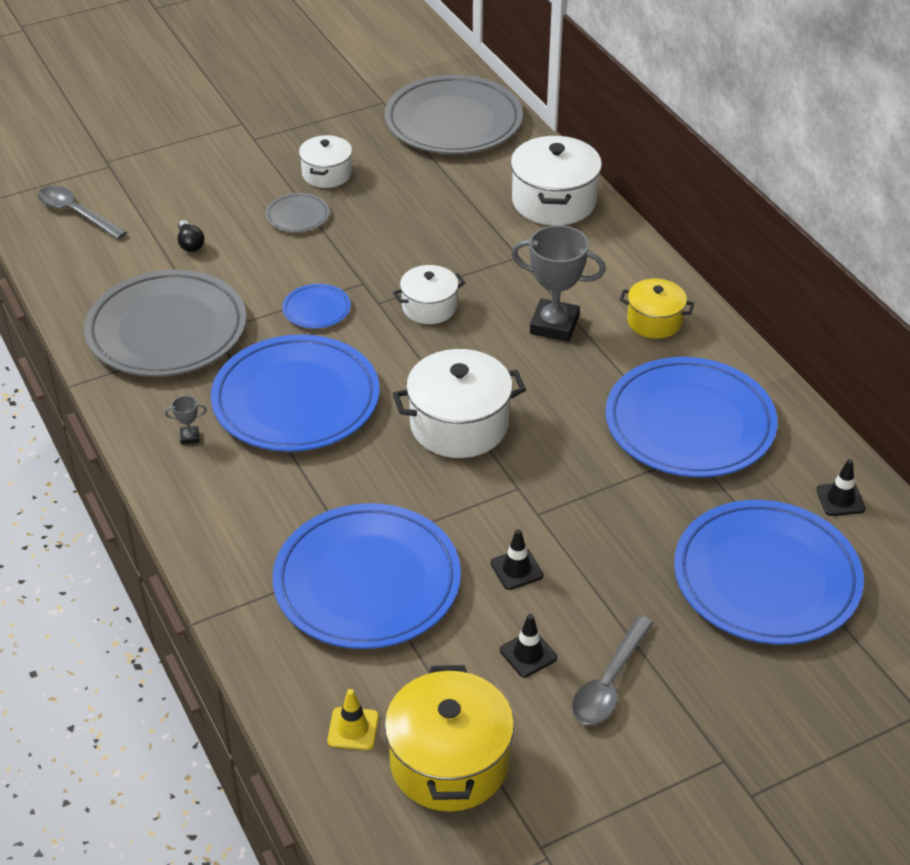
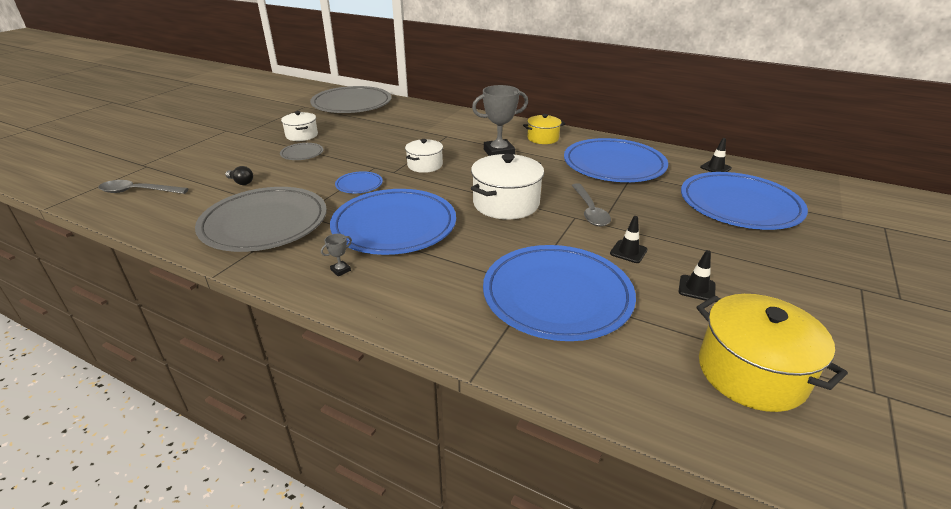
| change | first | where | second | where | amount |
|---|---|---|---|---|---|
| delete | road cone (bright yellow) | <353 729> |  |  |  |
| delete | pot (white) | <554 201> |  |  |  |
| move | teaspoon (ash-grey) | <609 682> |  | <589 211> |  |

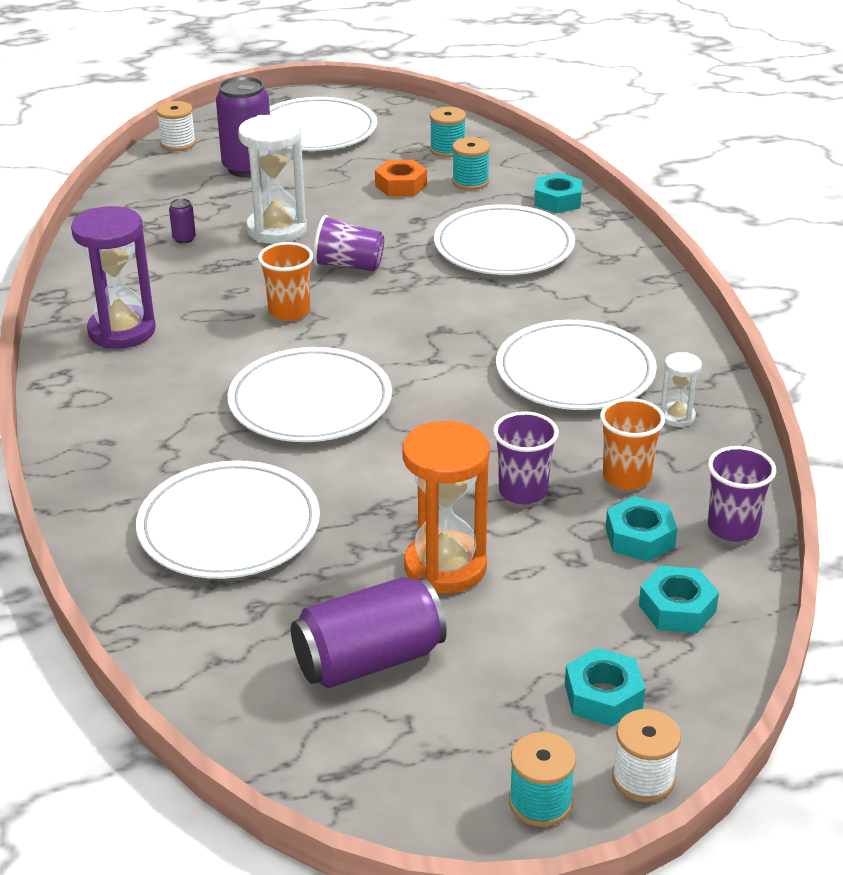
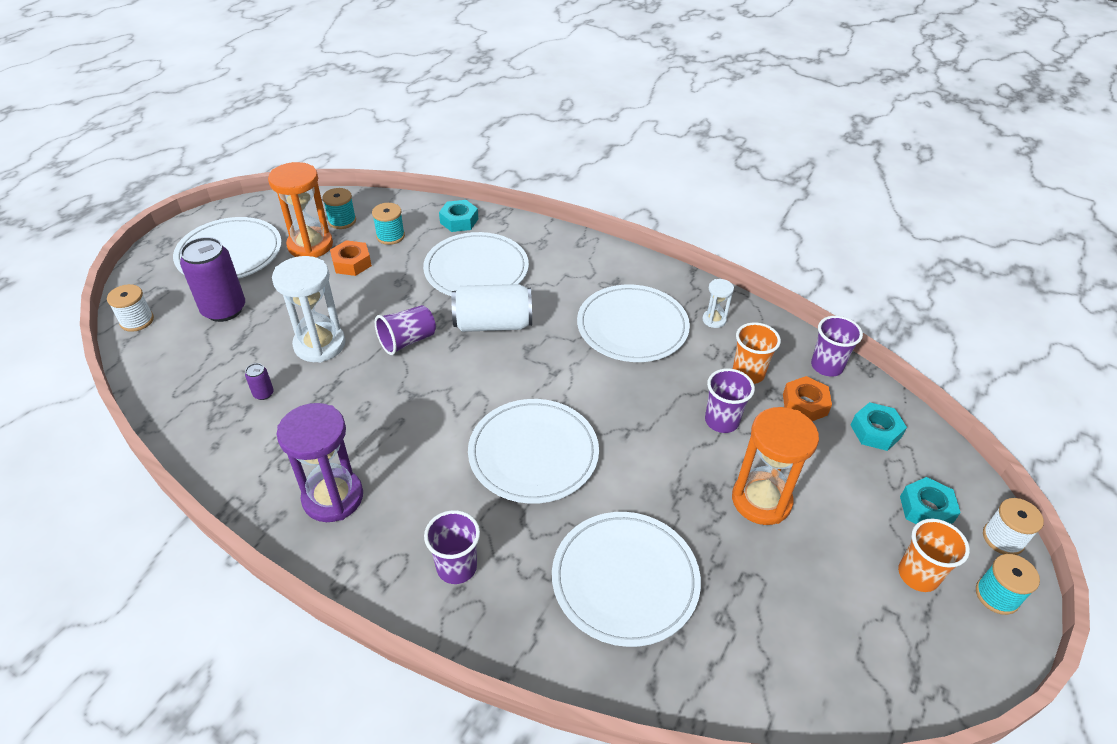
| change | first | where | second | where | amount |
|---|---|---|---|---|---|
| move | cup (orange) | <289 311> |  | <918 575> |  |
| delete | tin (royal purple) | <369 660> |  |  |  |
| recolor | nut (teal) | <639 537> | nut (orange) | <804 404> |  |
| insert |  |  | hourglass (orange) | <310 245> |  |
| insert |  |  | cup (royal purple) | <456 567> |  |
| insert |  |  | tin (white) | <493 324> |  |

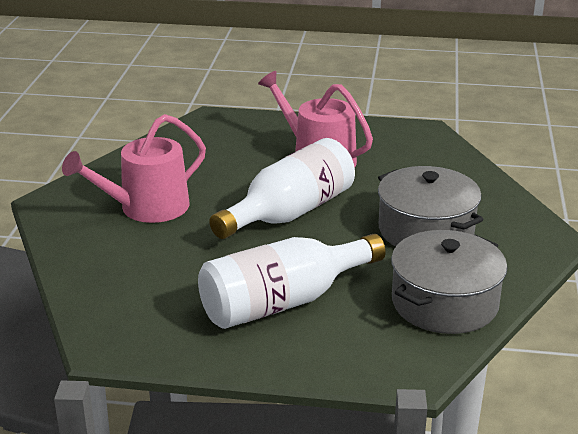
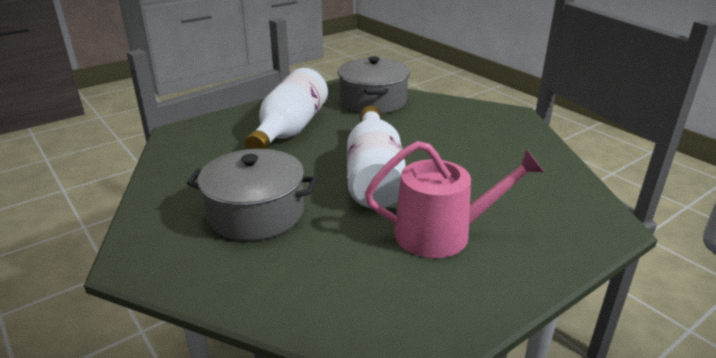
| change | first | where | second | where | amount |
|---|---|---|---|---|---|
| delete | watering can (pink) | <147 208> |  |  |  |
| move | pot (ash-grey) | <444 303> |  | <373 101> |  |

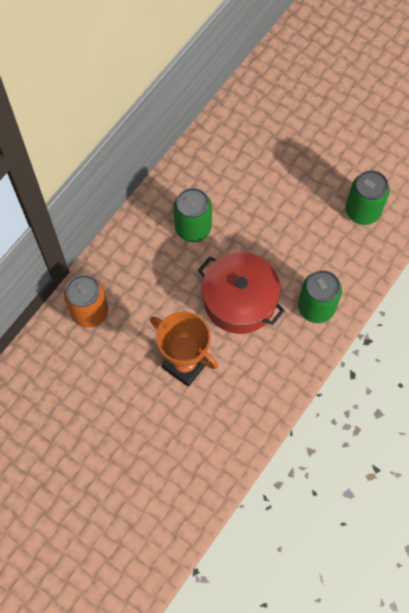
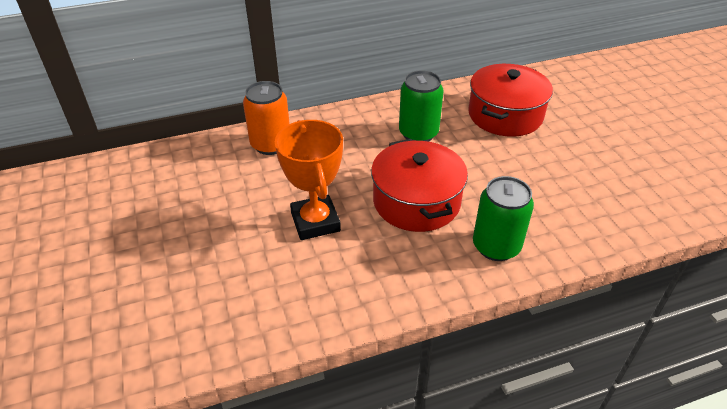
| change | first | where | second | where | amount |
|---|---|---|---|---|---|
| delete | tin (leaf-green) | <362 211> |  |  |  |
| insert |  |  | pot (scarlet) | <505 115> |  |

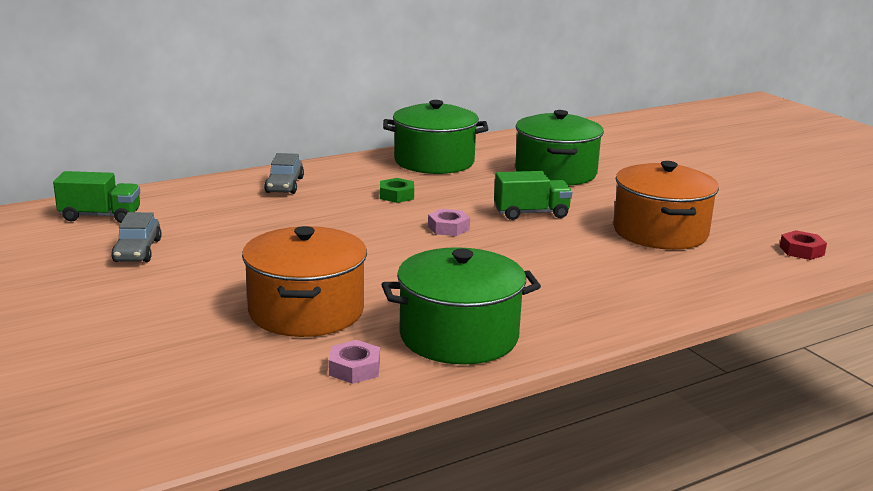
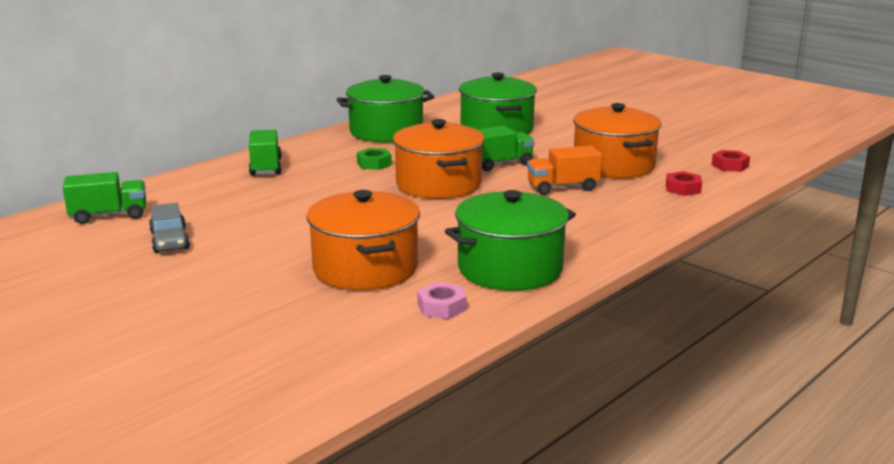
| change | first | where | second | where | amount |
|---|---|---|---|---|---|
| replace | car (ash-grey) | <284 185> | lorry (leaf-green) | <266 167> |  |
| replace | nut (pink) | <448 228> | pot (orange) | <438 184> |  |
| insert |  |  | lorry (orange) | <562 188> |  |
| insert |  |  | nut (scarlet) | <683 188> |  |

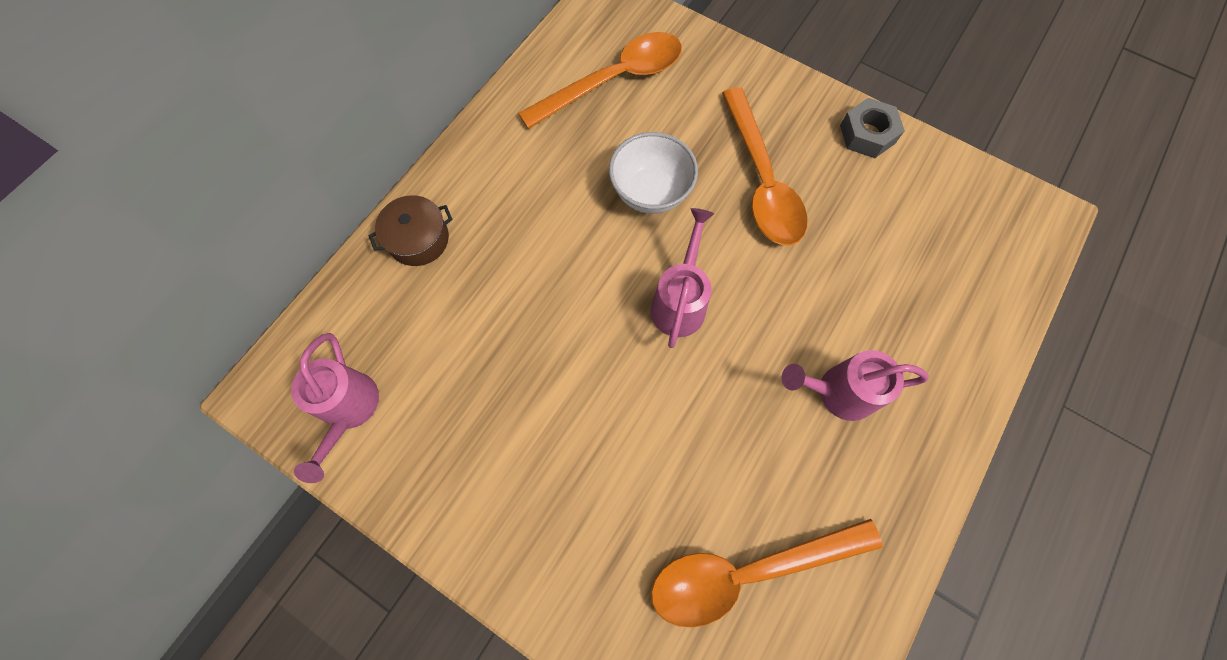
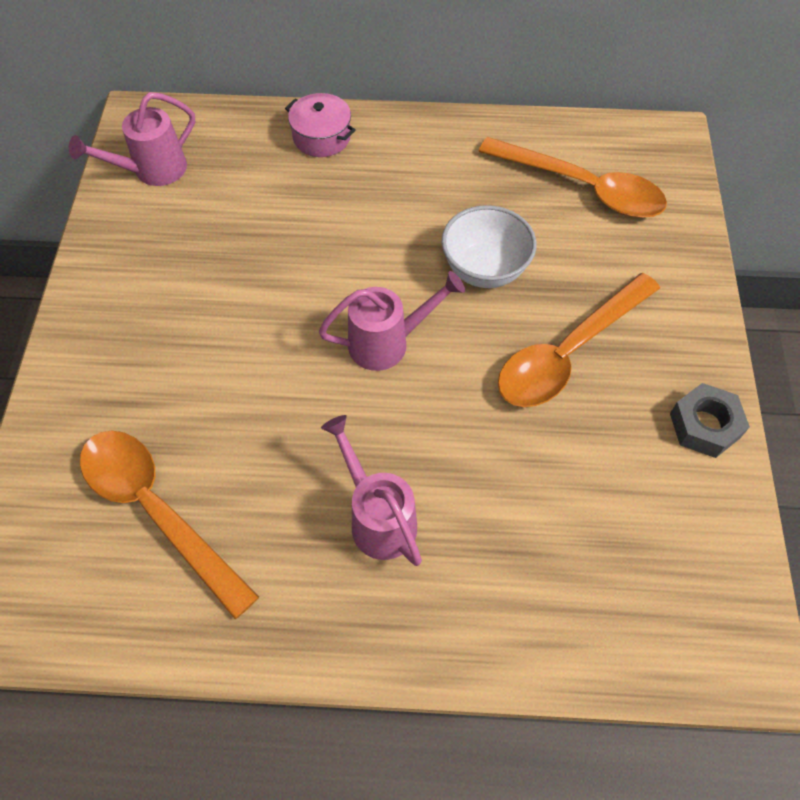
| change | first | where | second | where | amount |
|---|---|---|---|---|---|
| recolor | pot (russet) | <418 239> | pot (pink) | <322 137> |  |

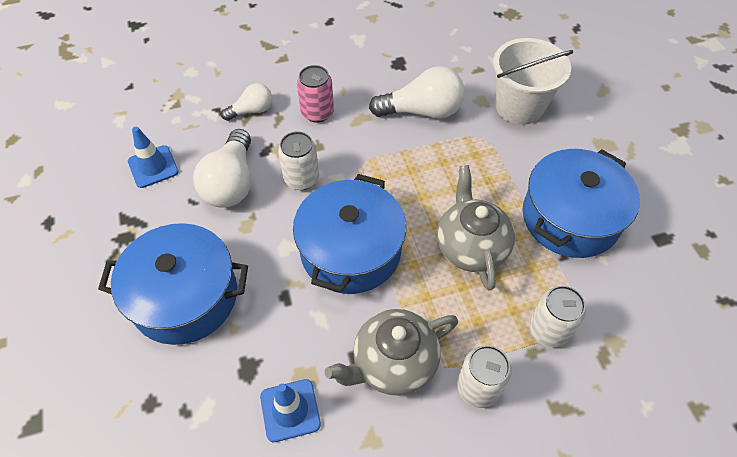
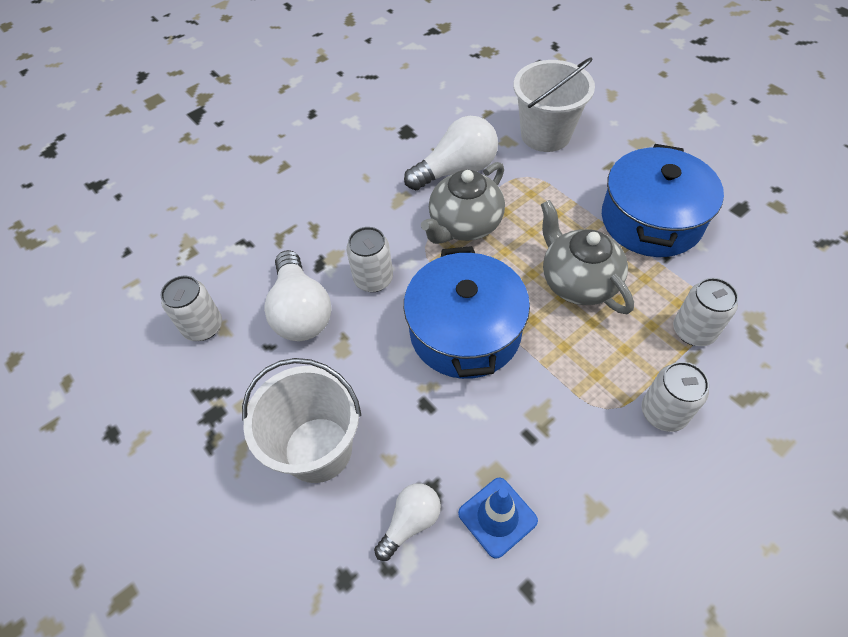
| change | first | where | second | where | amount |
|---|---|---|---|---|---|
| replace | pot (blue) | <185 297> | sand bucket (white) | <318 449> |  |
| replace | road cone (blue) | <153 166> | tin (white) | <203 326> |  |
| move | bulb (white) | <252 110> |  | <411 522> |  |
| delete | tin (pink) | <317 112> |  |  |  |
| move | china teapot (ash-grey) | <393 363> |  | <464 225> |  |

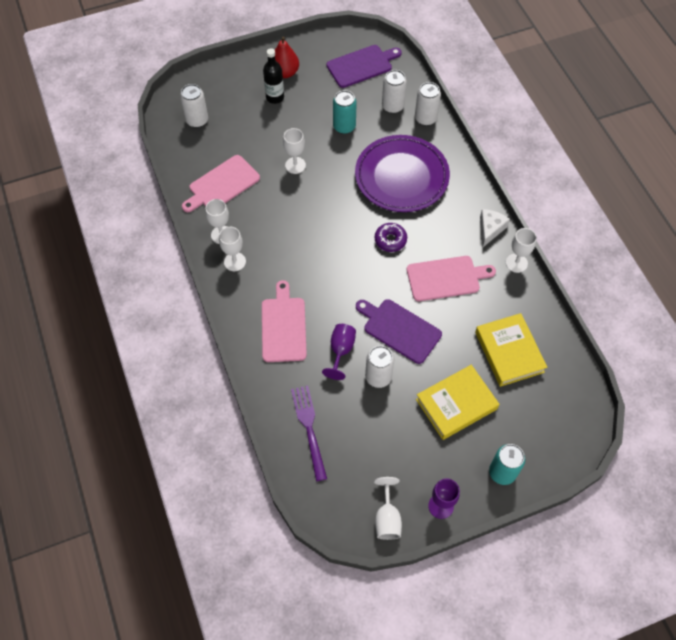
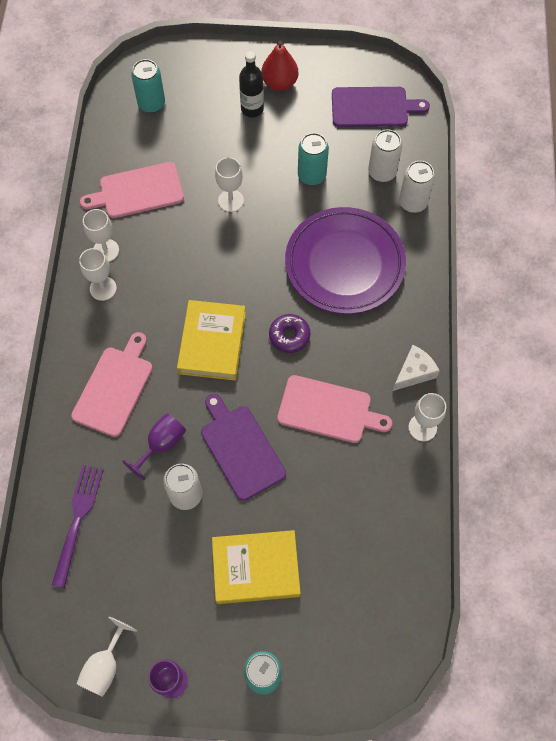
| change | first | where | second | where | amount |
|---|---|---|---|---|---|
| recolor | tin (white) | <197 120> | tin (teal) | <151 104> |  |
| move | book (bright yellow) | <509 352> |  | <212 343> |  |

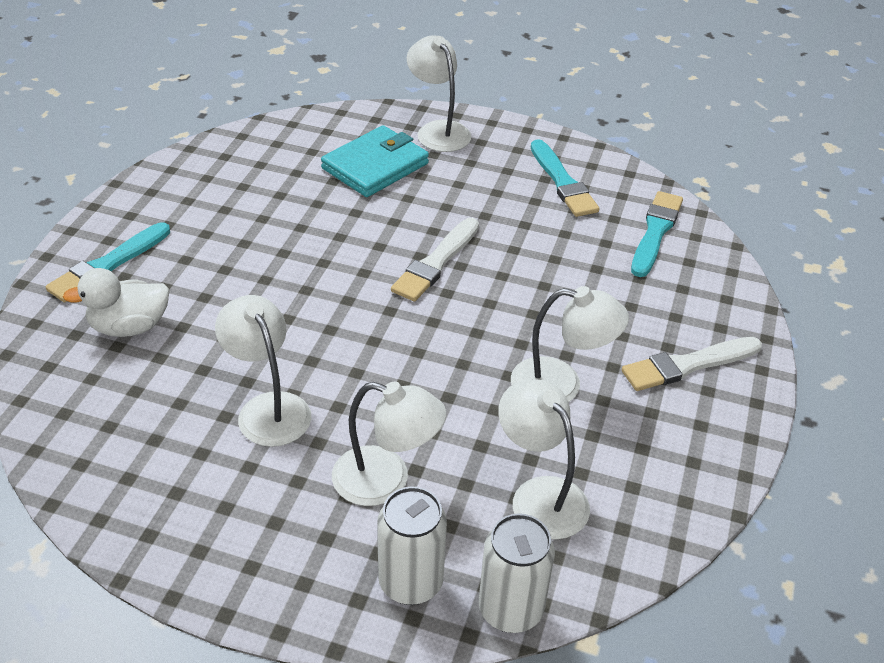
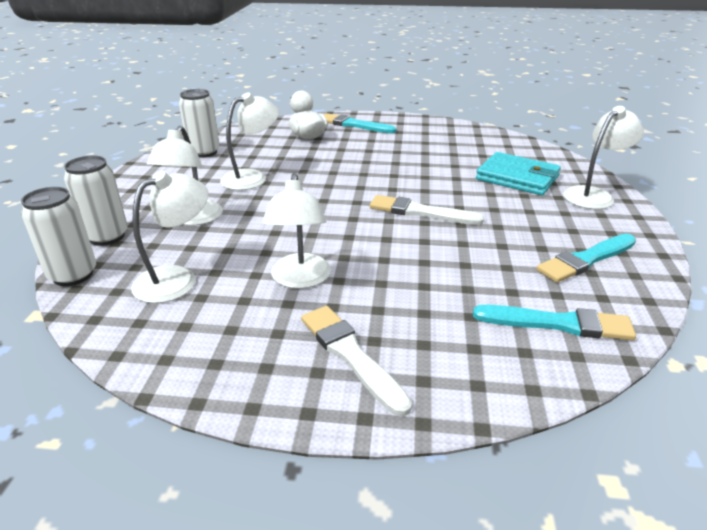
| change | first | where | second | where | amount |
|---|---|---|---|---|---|
| insert |  |  | tin (white) | <204 152> |  |

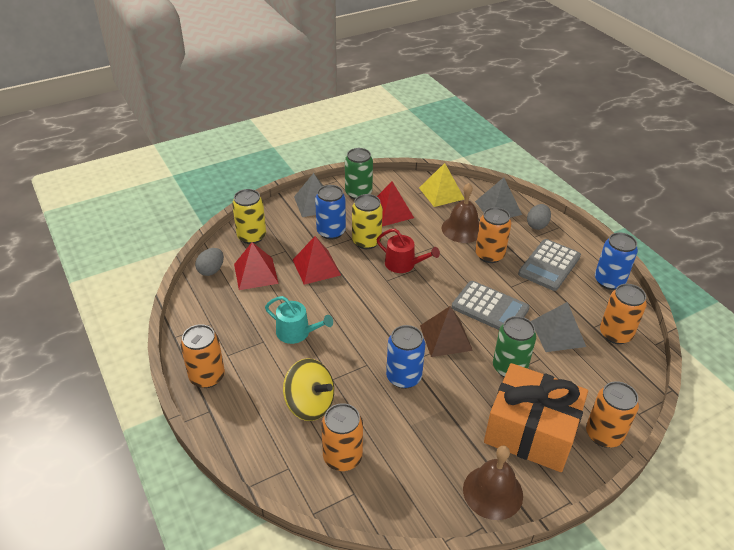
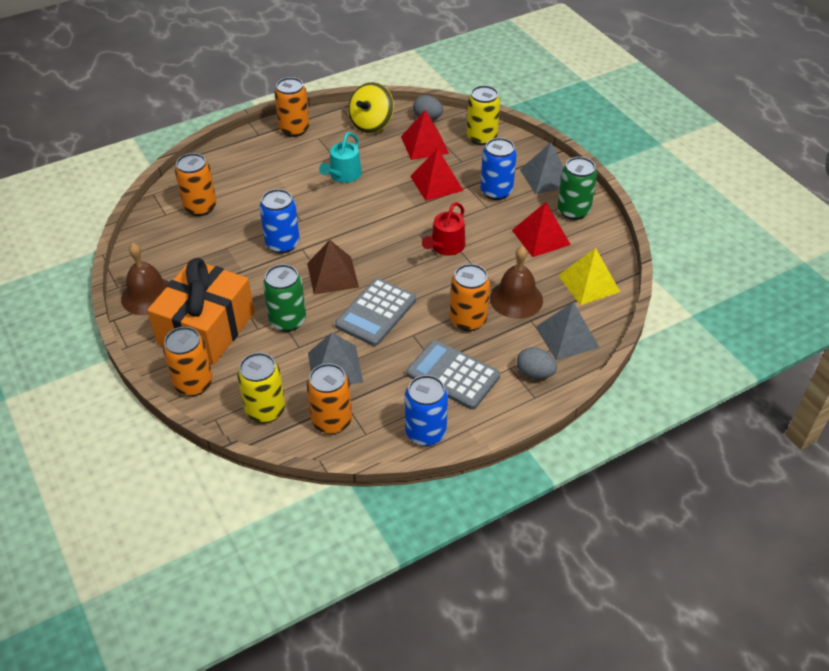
| change | first | where | second | where | amount |
|---|---|---|---|---|---|
| move | toy top (bright yellow) | <309 404> |  | <371 124> |  |
| move | tin (bright yellow) | <366 241> |  | <265 410> |  |

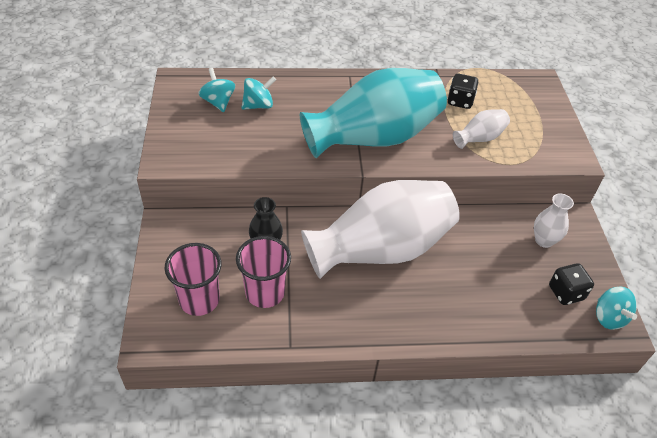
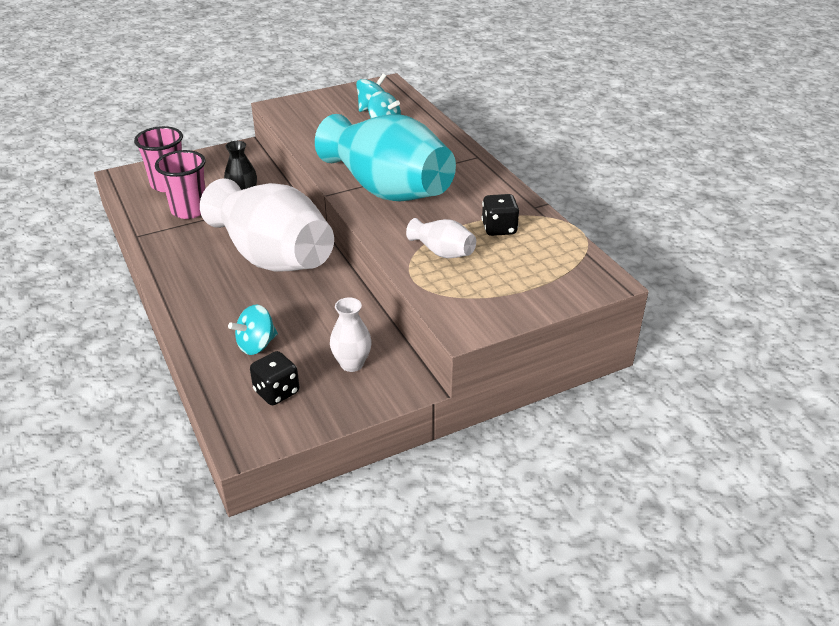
| change | first | where | second | where | amount |
|---|---|---|---|---|---|
| move | toy top (teal) | <609 317> |  | <256 345> |  |

